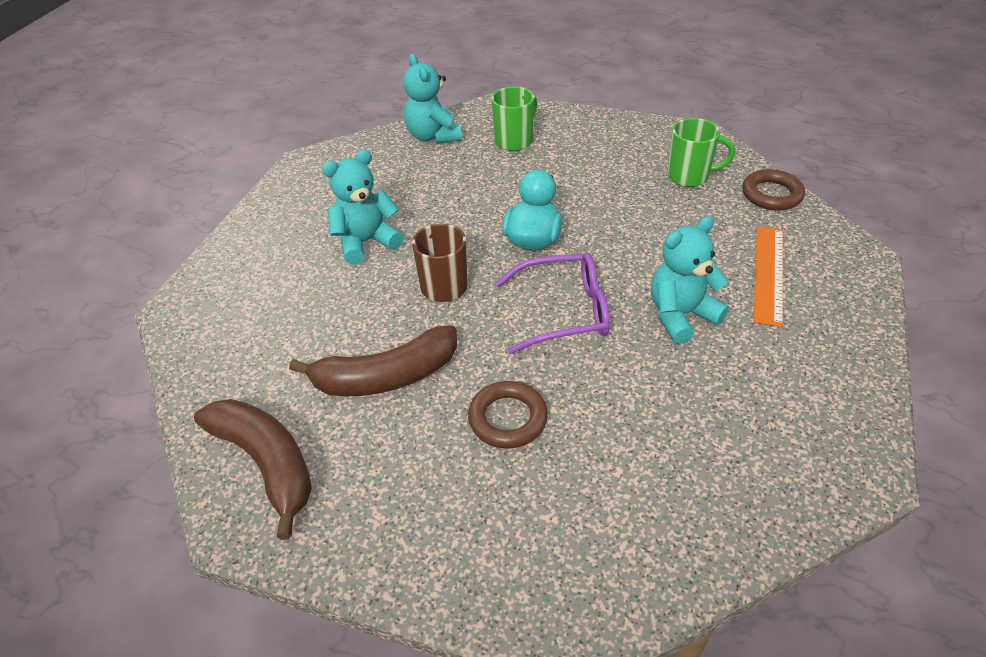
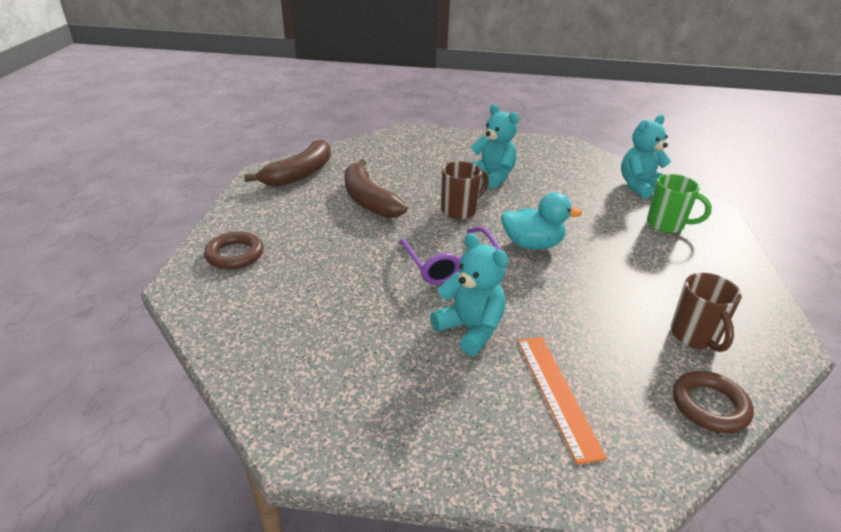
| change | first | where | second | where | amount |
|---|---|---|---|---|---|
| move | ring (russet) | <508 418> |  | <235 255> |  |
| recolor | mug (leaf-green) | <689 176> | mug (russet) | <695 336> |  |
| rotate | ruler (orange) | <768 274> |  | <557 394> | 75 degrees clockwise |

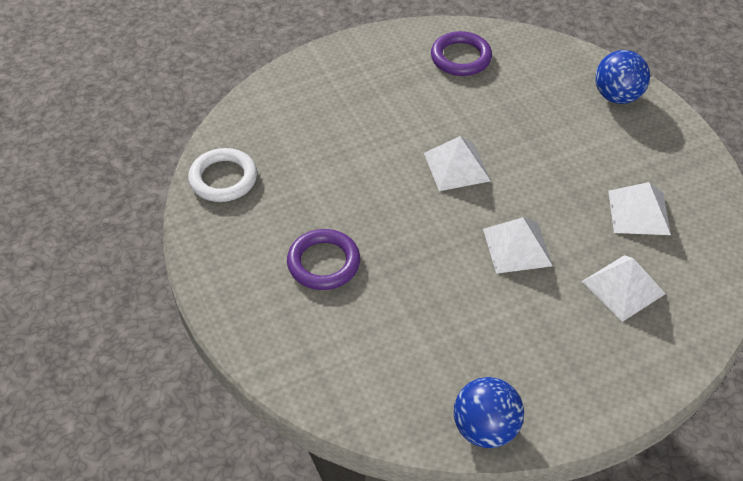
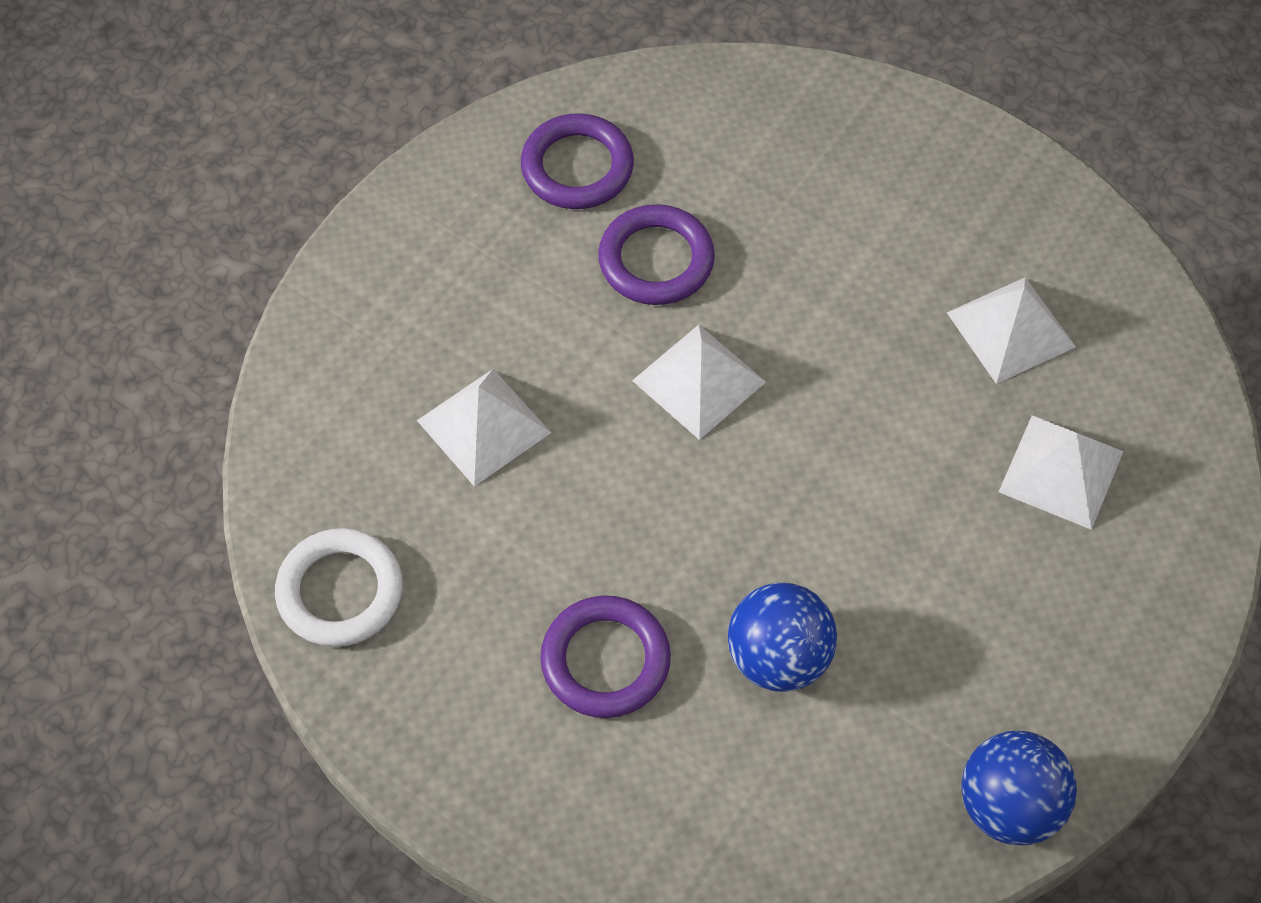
| change | first | where | second | where | amount |
|---|---|---|---|---|---|
| move | pyramid (white) | <517 247> |  | <483 426> |  |
| move | play ball (blue) | <617 96> |  | <778 657> |  |
| insert |  |  | ring (royal purple) | <656 260> |  |

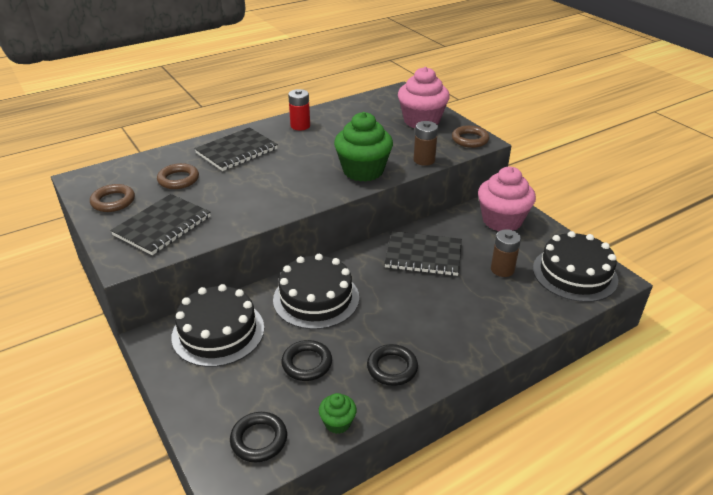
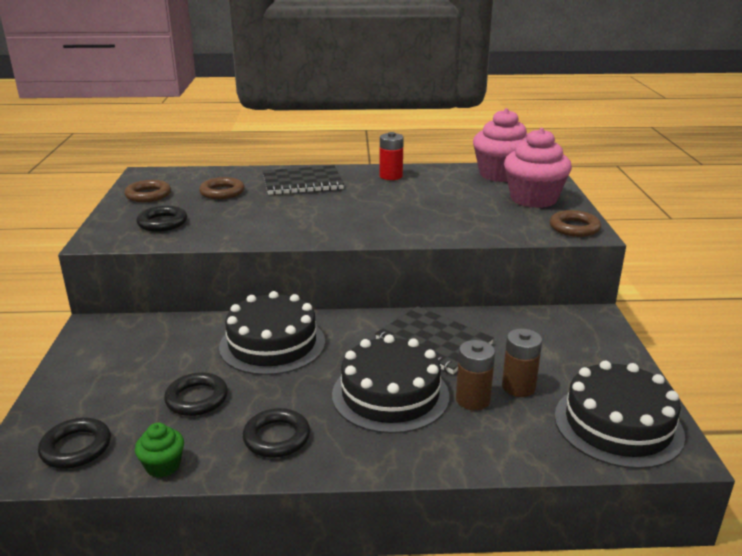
| change | first | where | second | where | amount |
|---|---|---|---|---|---|
| replace | notepad (black) | <163 226> | ring (black) | <162 223> |  |
| move | gateau (black) | <218 332> |  | <390 394> |  |
| delete | muffin (leaf-green) | <363 171> |  |  |  |
| move | battery (russet) | <424 160> |  | <473 400> |  |
| move | muffin (pink) | <502 220> |  | <500 174> |  |

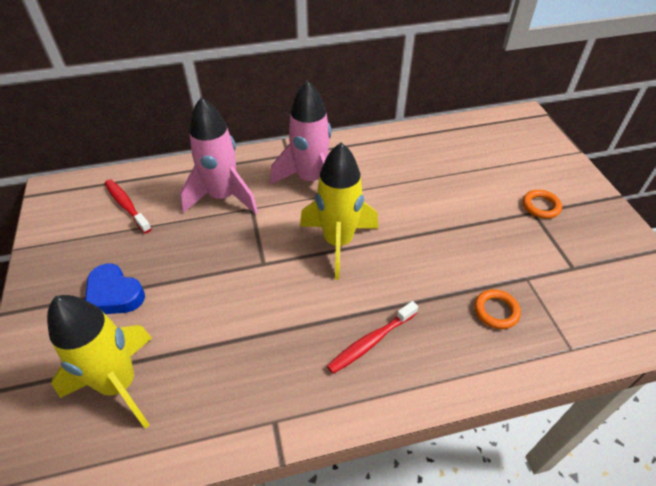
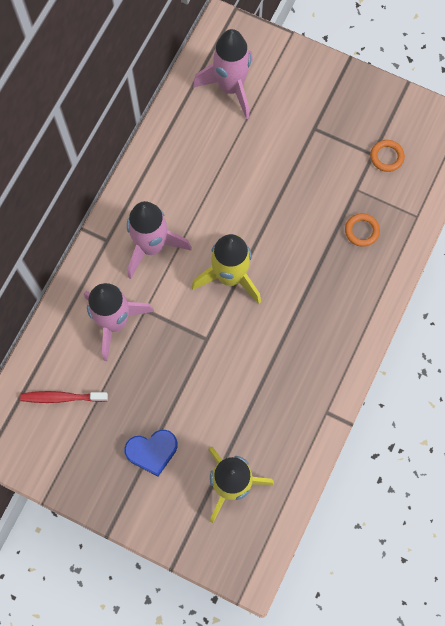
| change | first | where | second | where | amount |
|---|---|---|---|---|---|
| delete | dental brush (scarlet) | <371 341> |  |  |  |
| move | ring (orange) | <540 206> |  | <386 157> |  |
| insert |  |  | spaceship (pink) | <230 87> |  |

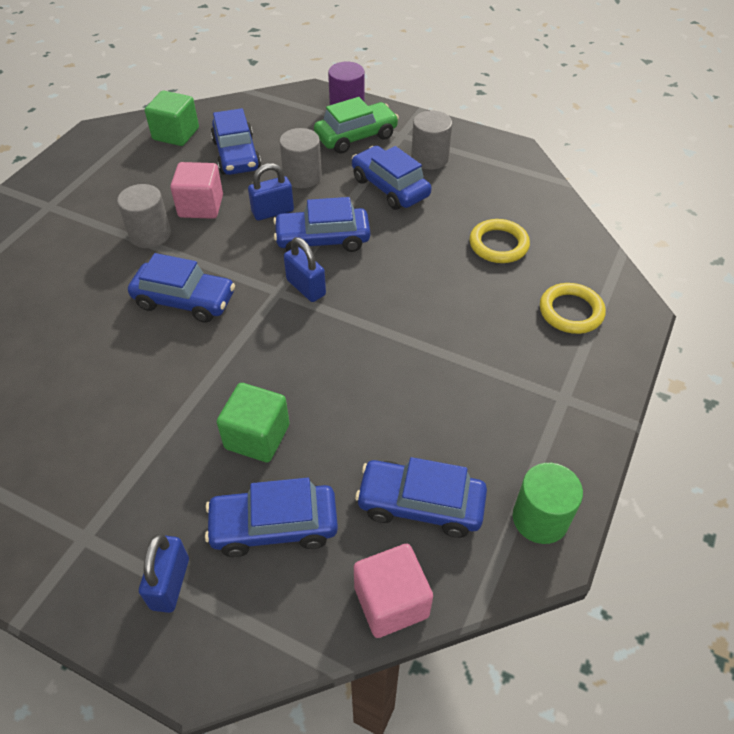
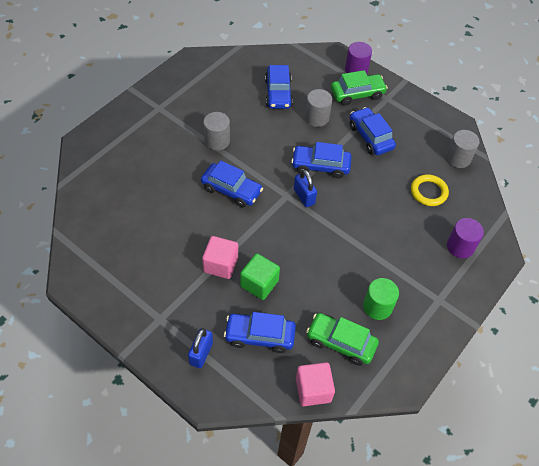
| change | first | where | second | where | amount |
|---|---|---|---|---|---|
| delete | cube (leaf-green) | <176 134> |  |  |  |
| move | cube (pink) | <201 206> |  | <221 264> |  |
| delete | padlock (blue) | <273 212> |  |  |  |
| recolor | car (blue) | <420 505> | car (leaf-green) | <341 342> |  |
| move | solid cylinder (ash-grey) | <429 158> |  | <458 158> |  |
| move | solid cylinder (leaf-green) | <540 518> |  | <377 307> |  |
| replace | ring (bright yellow) | <571 311> | solid cylinder (royal purple) | <460 246> |  |

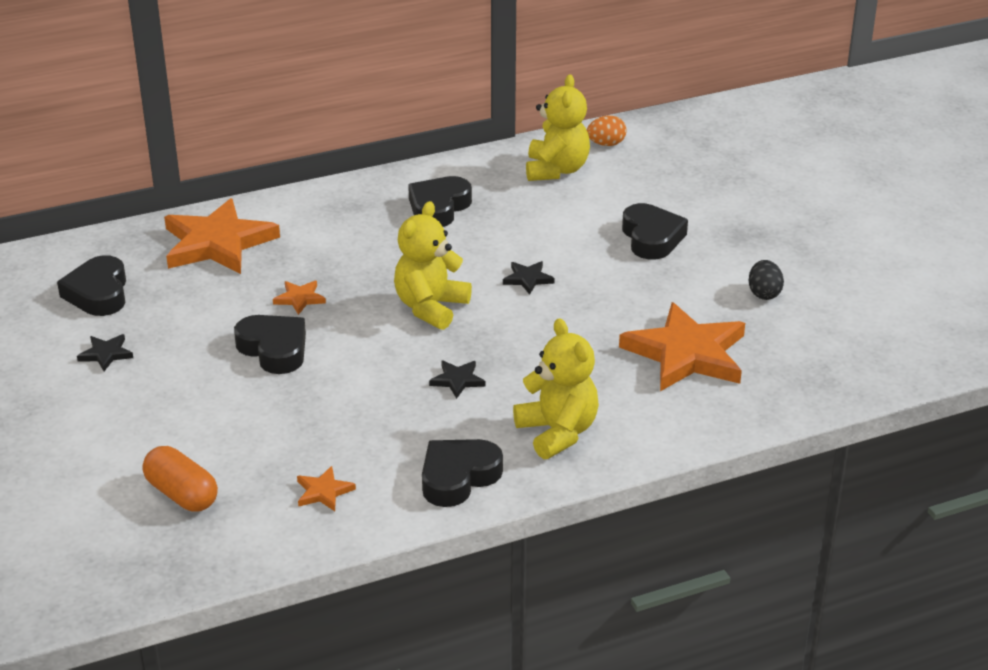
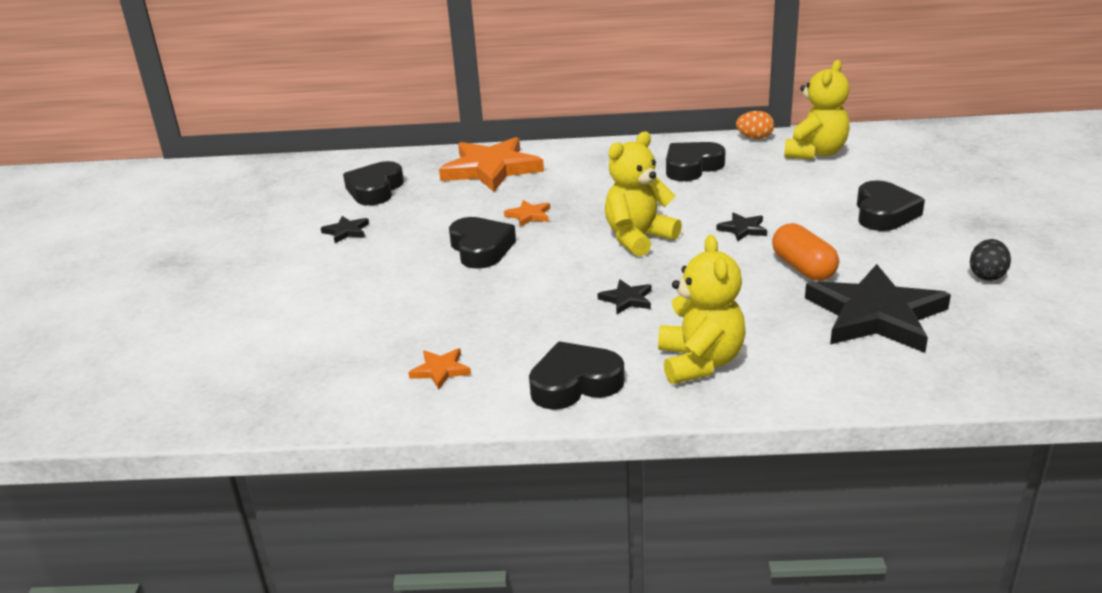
| change | first | where | second | where | amount |
|---|---|---|---|---|---|
| move | capsule (orange) | <182 494> |  | <803 268> |  |
| move | egg (orange) | <606 144> |  | <754 138> |  |
| recolor | star (orange) | <686 354> | star (black) | <875 315> |  |

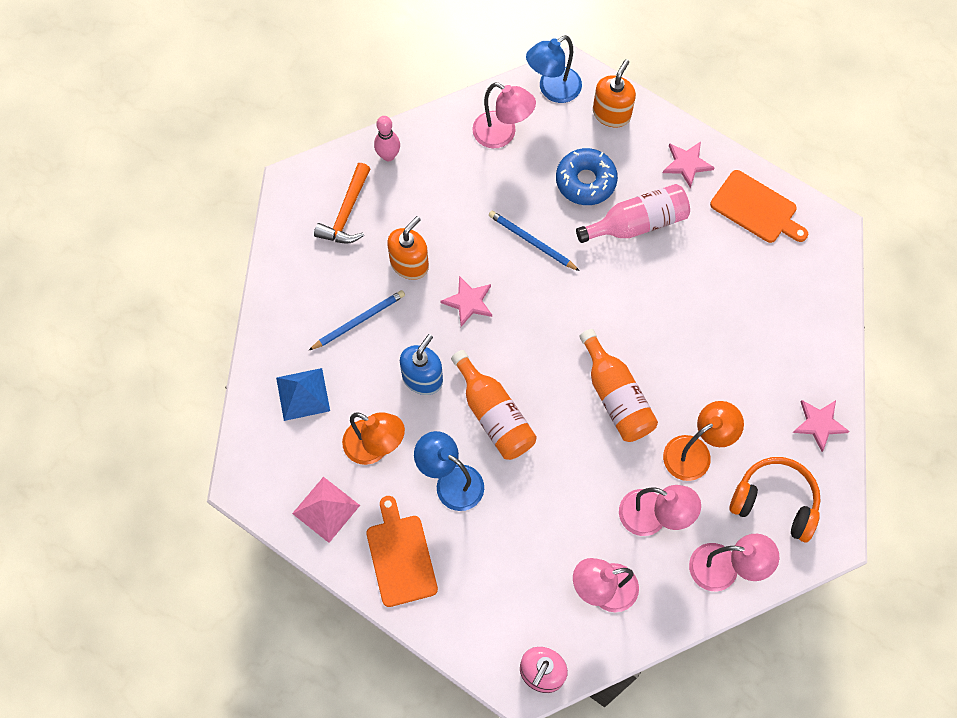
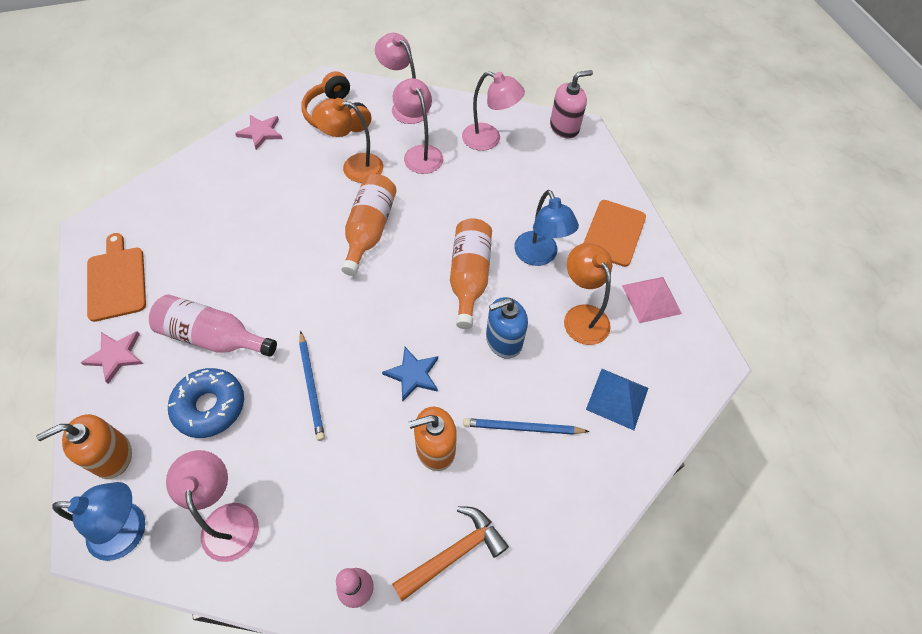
| change | first | where | second | where | amount |
|---|---|---|---|---|---|
| recolor | star (pink) | <468 302> | star (blue) | <413 374> |  |

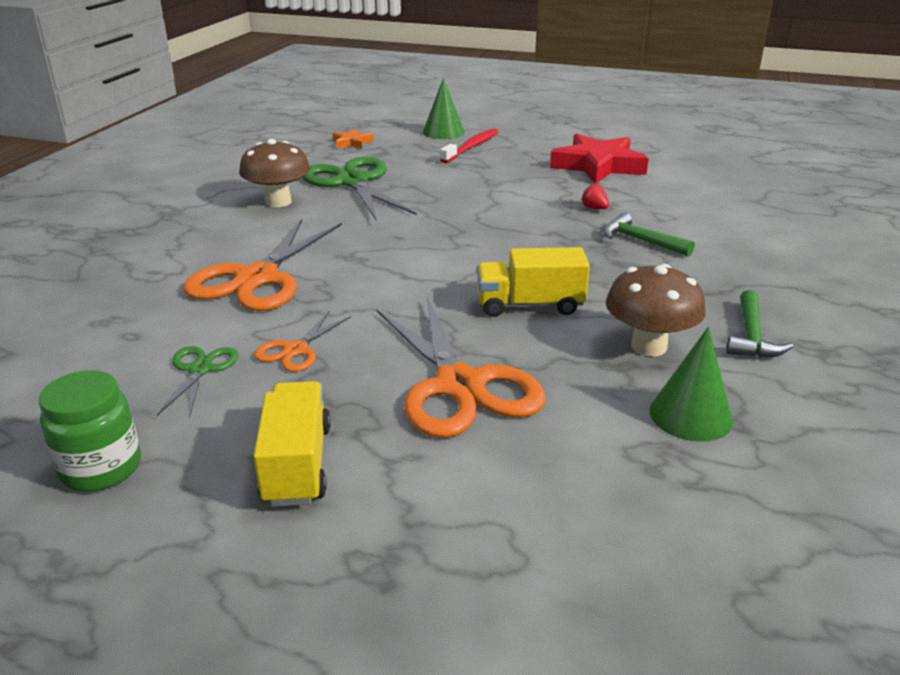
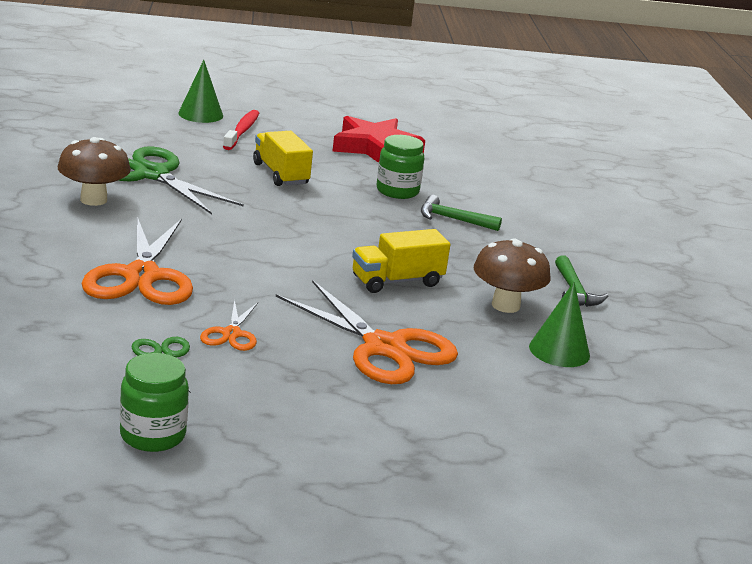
| change | first | where | second | where | amount |
|---|---|---|---|---|---|
| move | lorry (bright yellow) | <297 464> |  | <280 174> |  |
| delete | star (orange) | <352 142> |  |  |  |
| replace | berry (scarlet) | <594 208> | preserve jar (leaf-green) | <397 191> |  |

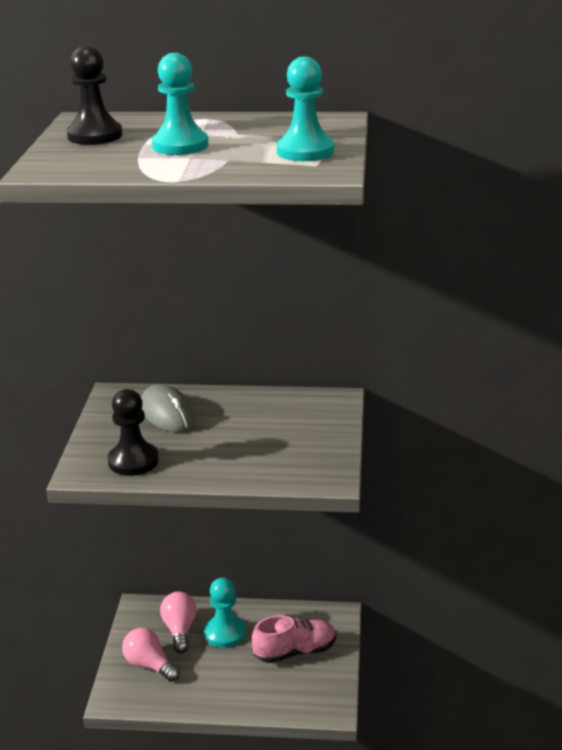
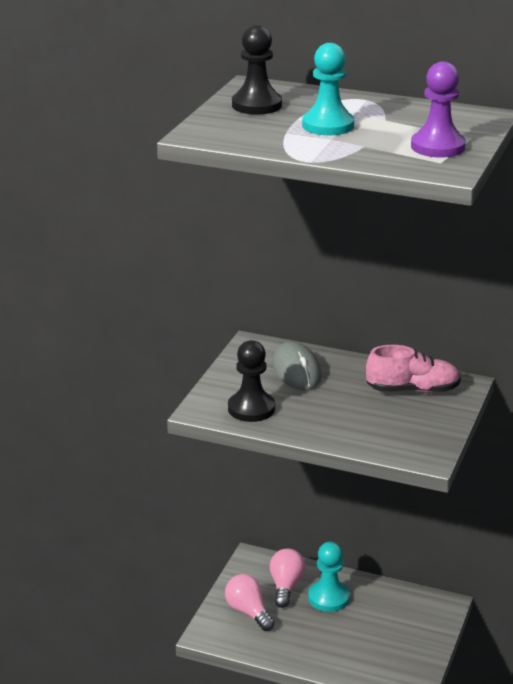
| change | first | where | second | where | amount |
|---|---|---|---|---|---|
| move | shoe (pink) | <295 651> |  | <413 390> |  |
| recolor | game pawn (teal) | <305 151> | game pawn (royal purple) | <437 147> |  |

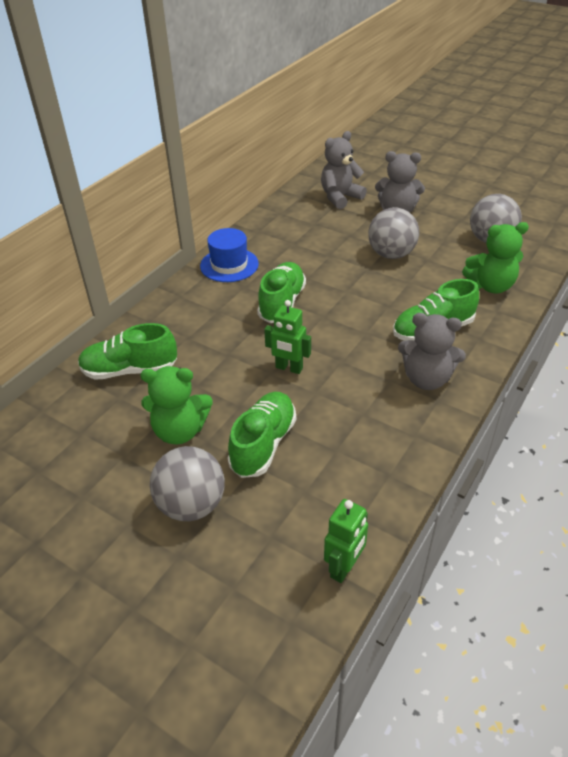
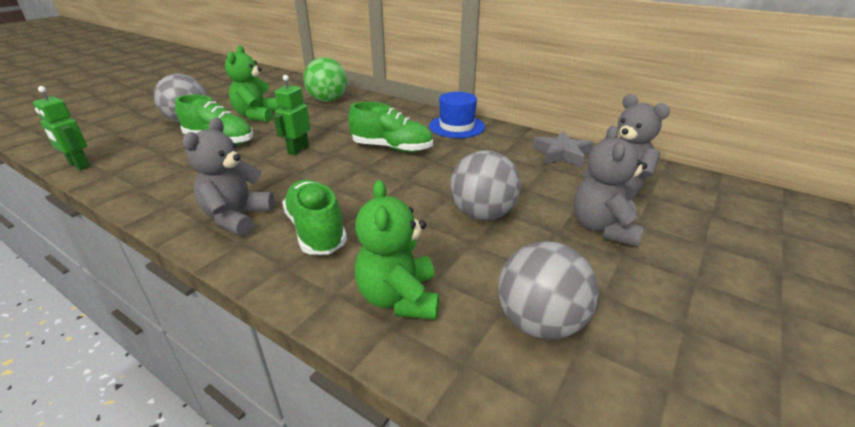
| change | first | where | second | where | amount |
|---|---|---|---|---|---|
| replace | shoe (leaf-green) | <130 370> | play ball (leaf-green) | <328 100> |  |
| insert |  |  | star (ash-grey) | <561 154> |  |

